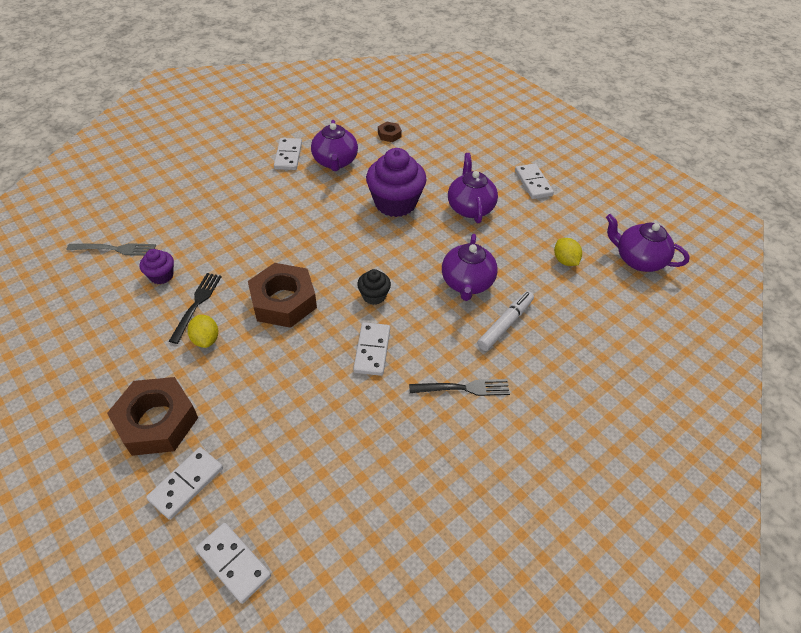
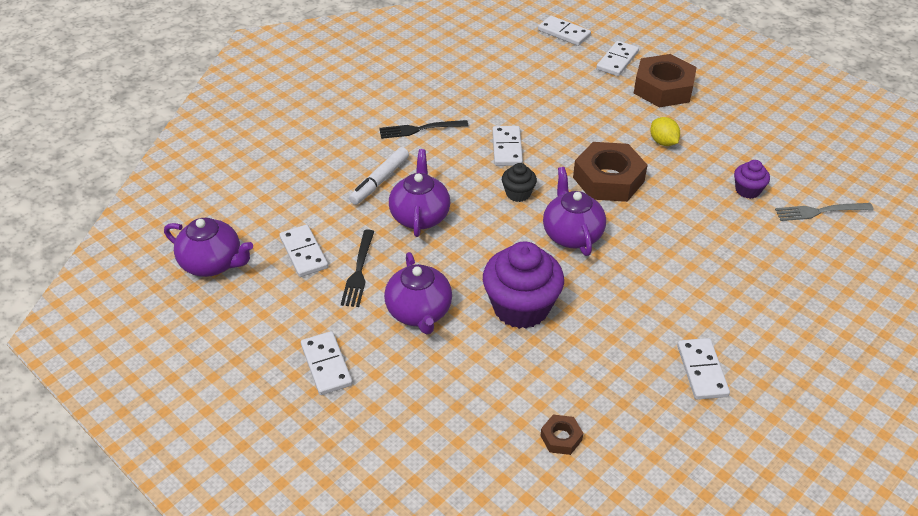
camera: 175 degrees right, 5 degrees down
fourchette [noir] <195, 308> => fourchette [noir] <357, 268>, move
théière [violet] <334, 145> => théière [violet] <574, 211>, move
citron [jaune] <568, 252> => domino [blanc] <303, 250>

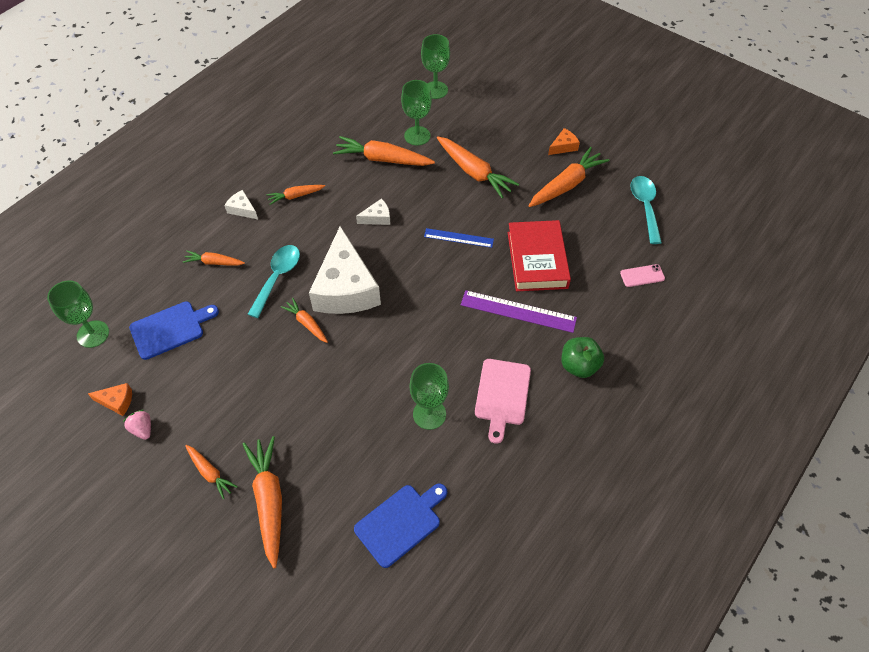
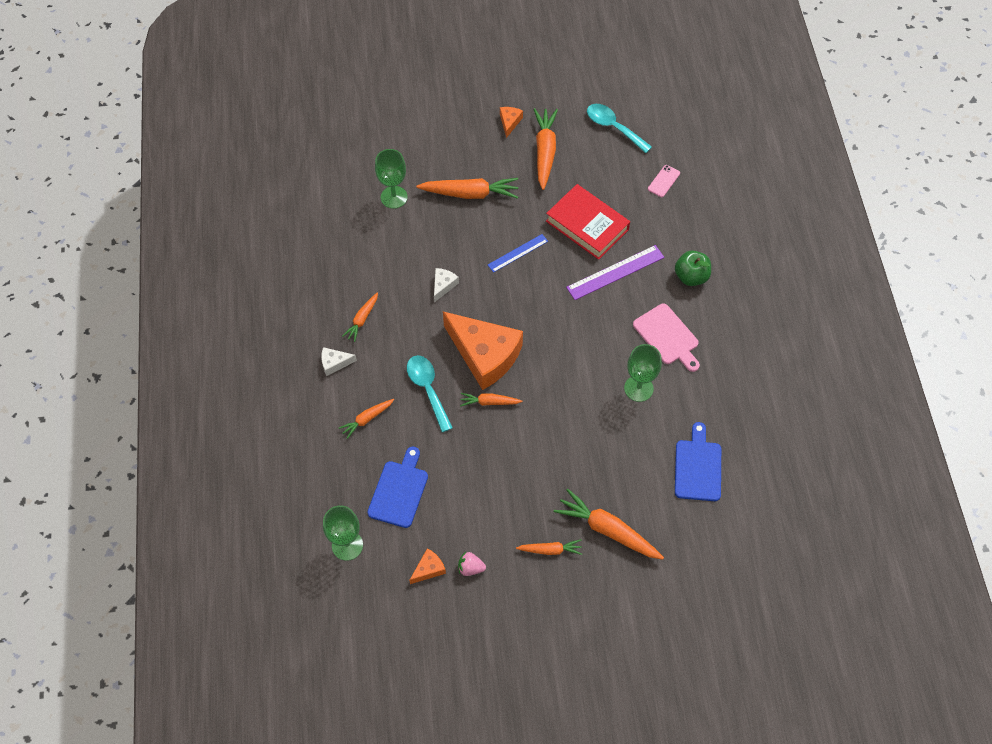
camera: 45 degrees left, 5 degrees up
fromage [blanc] <345, 270> => fromage [orange] <483, 351>
carotte [orange] <384, 151> => nothing
verre à pied [vert] <435, 66> => nothing

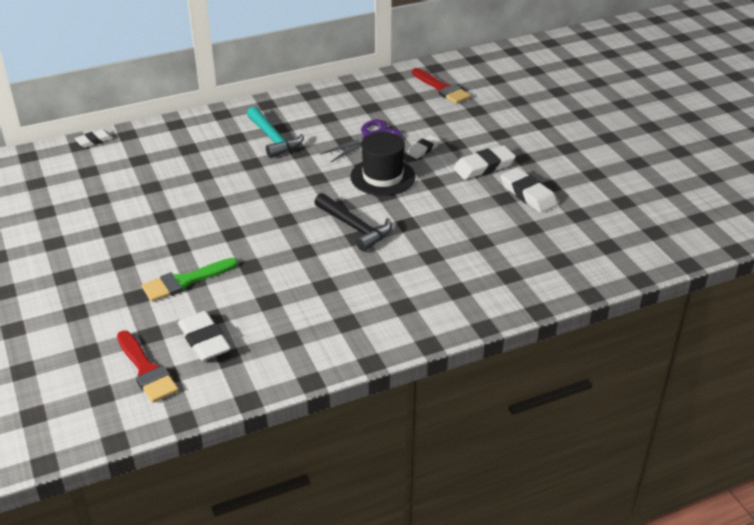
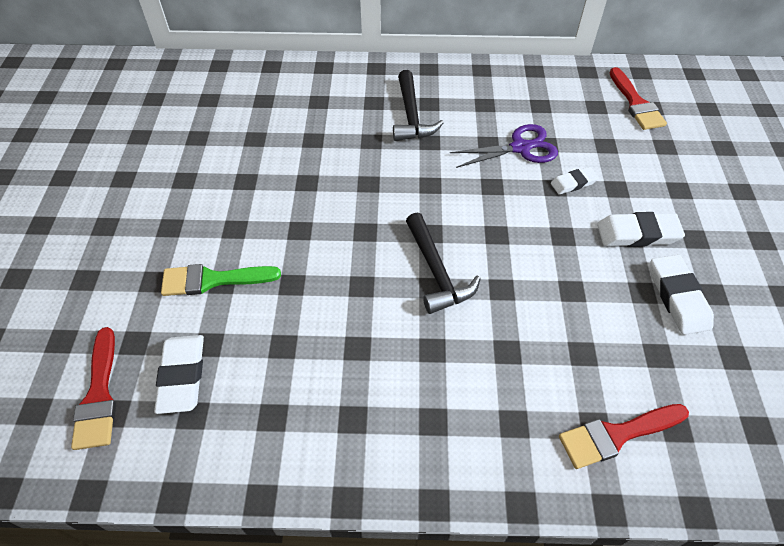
camera: 25 degrees right, 15 degrees up
gomme [blanc] <94, 138> => nothing
marteau [turquoise] <275, 132> => marteau [noir] <418, 105>
chapeau [noir] <383, 164> => nothing
nothing => pinceau [rouge] <624, 436>

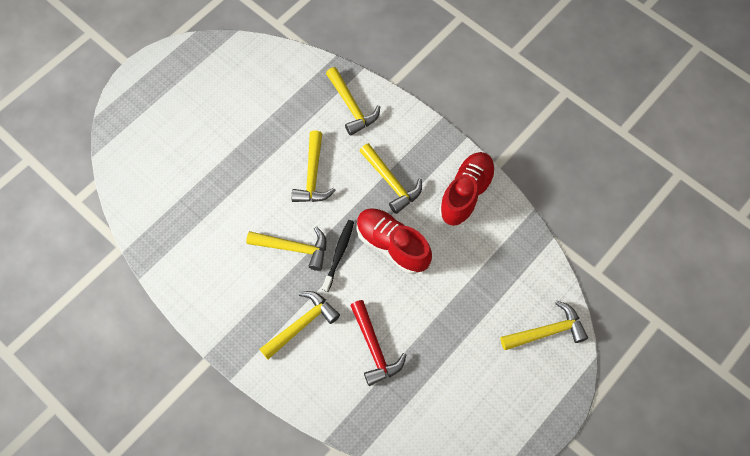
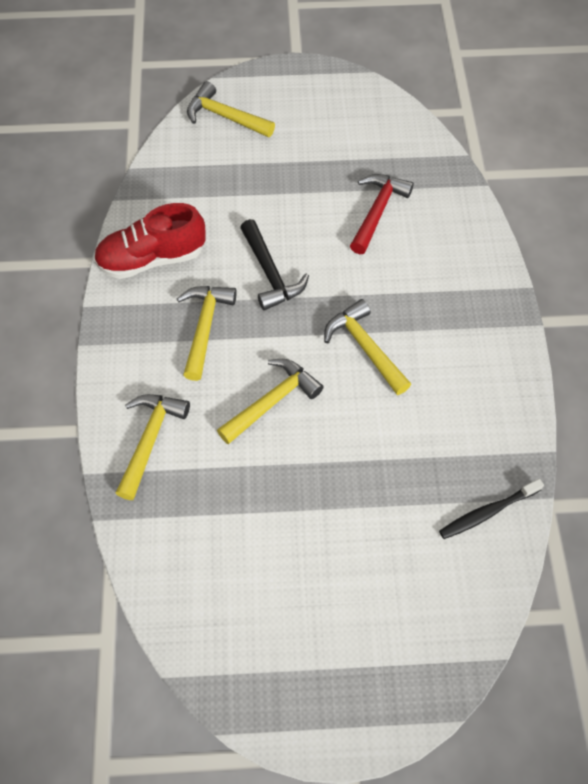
camera: 135 degrees left, 5 degrees down
marteau [jaune] <300, 325> => nothing
brosse à dents [noir] <338, 256> => brosse à dents [noir] <491, 509>, move
chaussure [rouge] <394, 241> => marteau [noir] <274, 265>

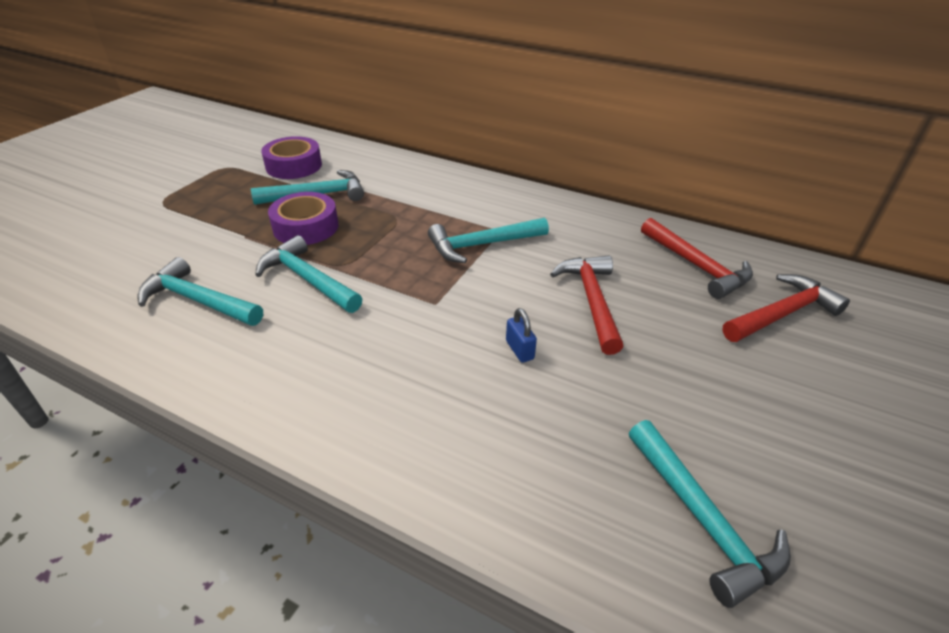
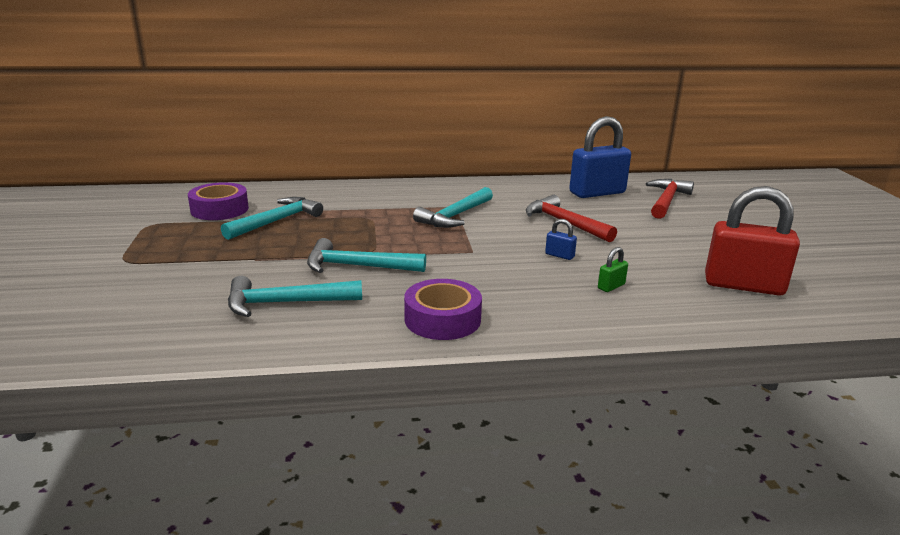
camera: 35 degrees left, 15 degrees down
ruban adhésif [violet] <303, 218> => ruban adhésif [violet] <443, 309>, move
marteau [turquoise] <710, 514> => cadenas [rouge] <752, 241>
marteau [rouge] <697, 258> => cadenas [bleu] <600, 157>
nothing => cadenas [vert] <613, 269>

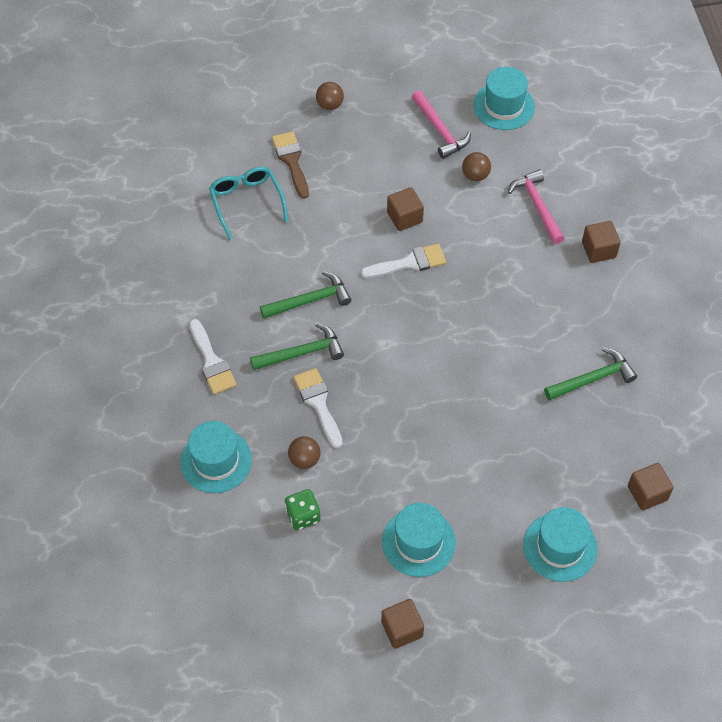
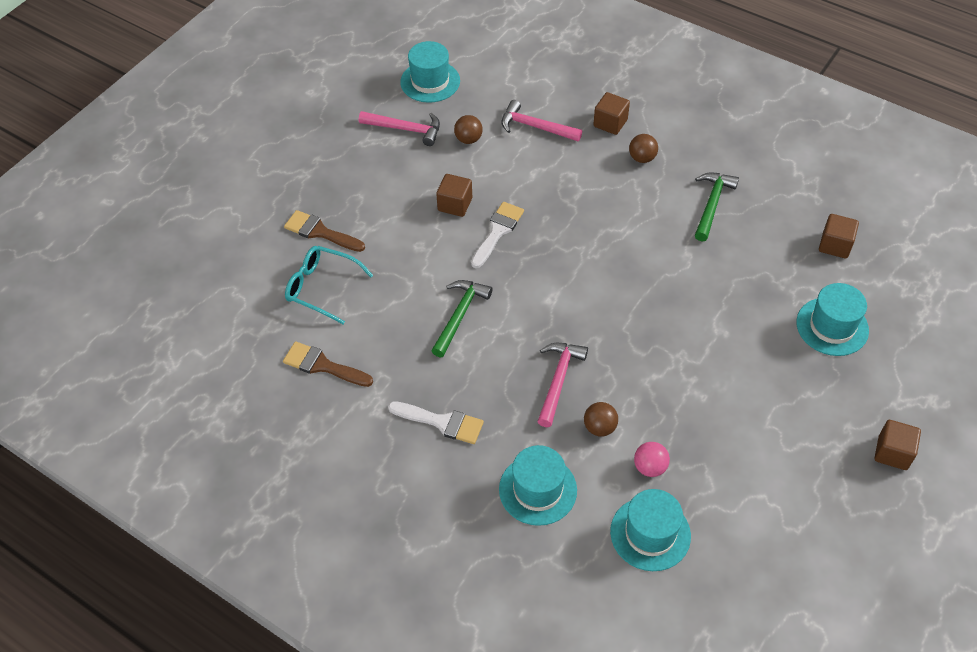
camera: 45 degrees left, 5 degrees down
marteau [vert] <297, 346> => nothing
dé [vert] <303, 509> => balle [rose] <652, 459>
pinceau [blanc] <318, 408> => marteau [rose] <562, 385>
balle [marron] <330, 96> => balle [marron] <643, 148>, move
cube [marron] <402, 624> => cube [marron] <898, 445>, move
chapeau [turquoise] <419, 540> => chapeau [turquoise] <650, 530>, move
nothing => pinceau [marron] <328, 364>

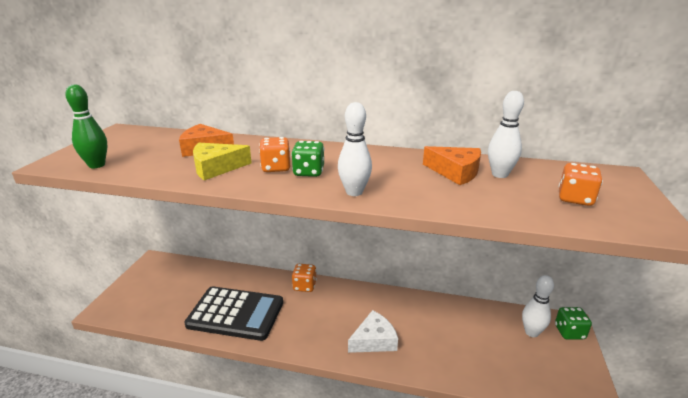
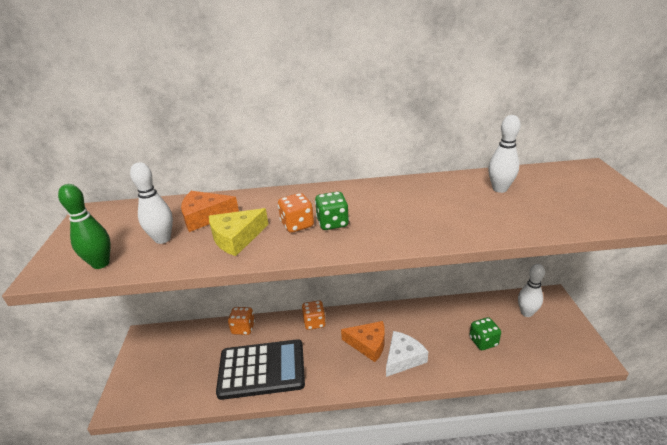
camera: 15 degrees left, 5 degrees up
quille [blanc] <355, 149> => quille [blanc] <151, 203>, move
fromage [orange] <452, 165> => fromage [orange] <363, 341>, move
dé [vert] <573, 323> => dé [vert] <485, 333>, move
dé [orange] <581, 184> => dé [orange] <241, 321>, move

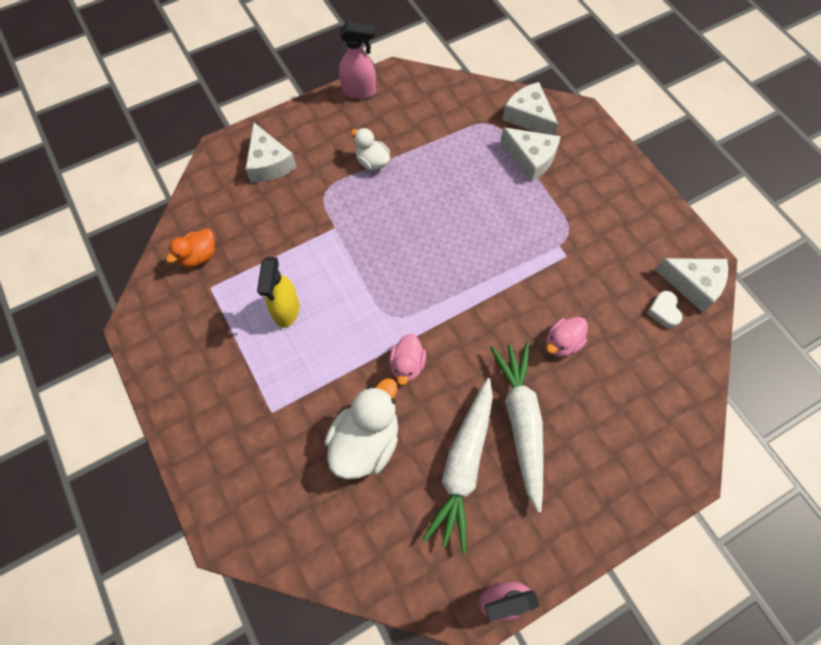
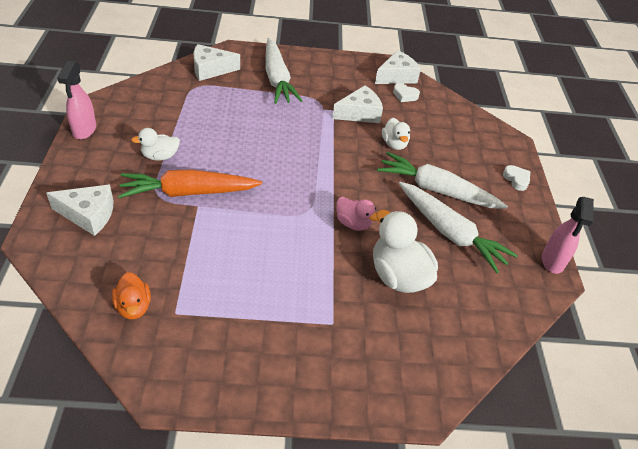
camera: 65 degrees left, 20 degrees down
vaporisateur [jaune] <278, 292> => nothing
vaporisateur [rose] <357, 60> => vaporisateur [rose] <76, 100>, 150 degrees clockwise
fromage [blanc] <530, 154> => fromage [blanc] <357, 104>, move
canard [rose] <567, 337> => canard [blanc] <396, 134>
nothing => carotte [orange] <190, 183>
nothing => carotte [blanc] <284, 71>
nothing => cœur [blanc] <516, 178>

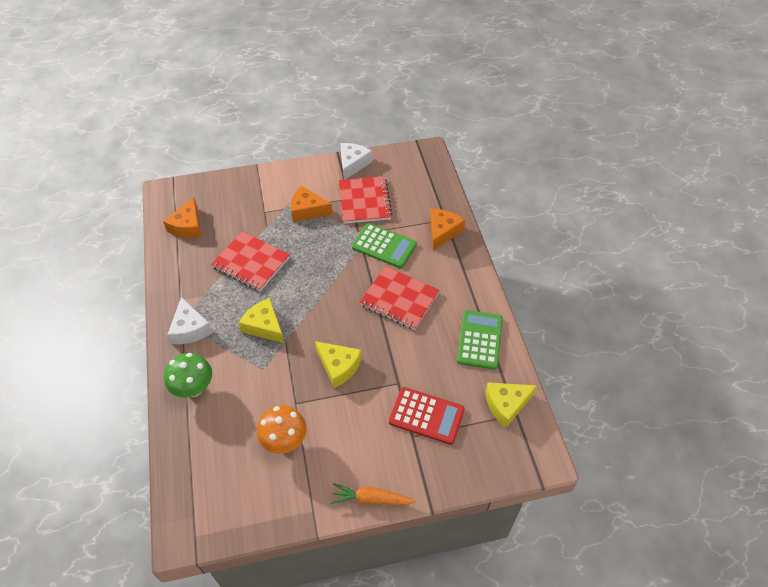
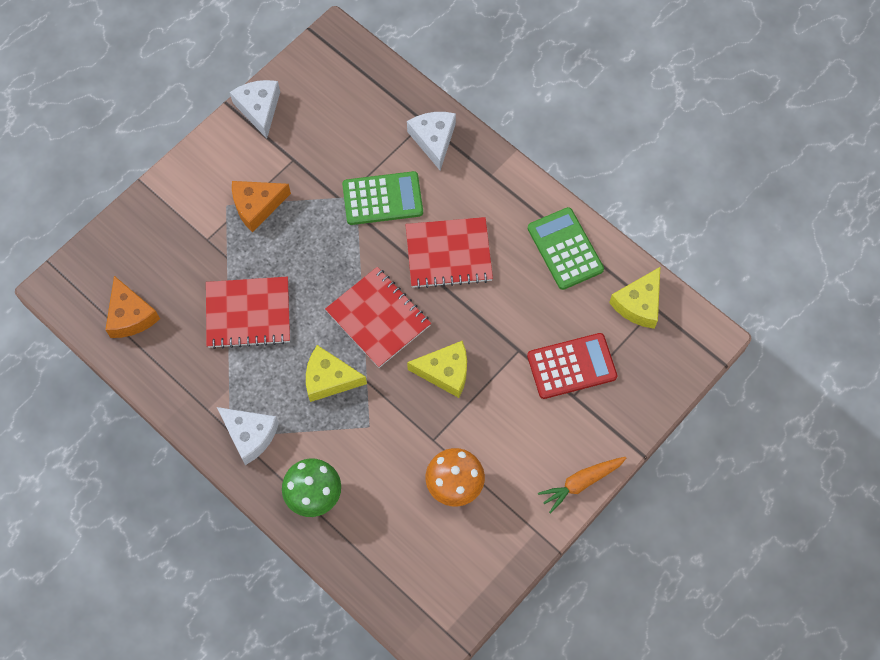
camera: 35 degrees left, 15 degrees up
carnet [rouge] <365, 200> => carnet [rouge] <378, 317>, move
fromage [orange] <448, 229> => fromage [blanc] <431, 141>

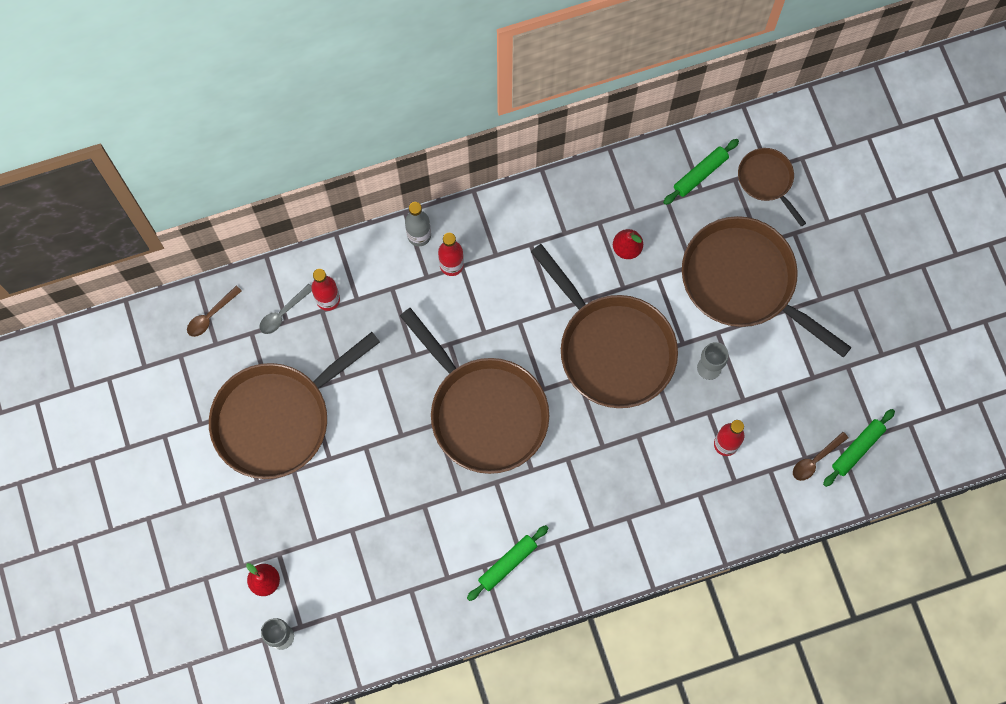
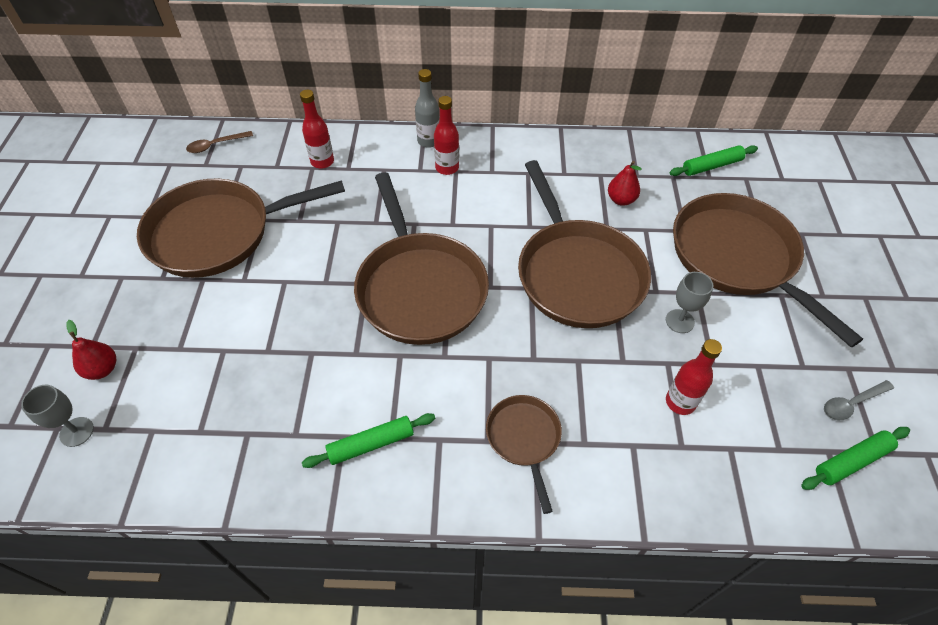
camera: 20 degrees right, 20 degrees down
cuillère [gris] <285, 309> => cuillère [gris] <859, 400>, move
poêle [marron] <772, 187> => poêle [marron] <524, 454>, move
cuillère [marron] <821, 456> => nothing

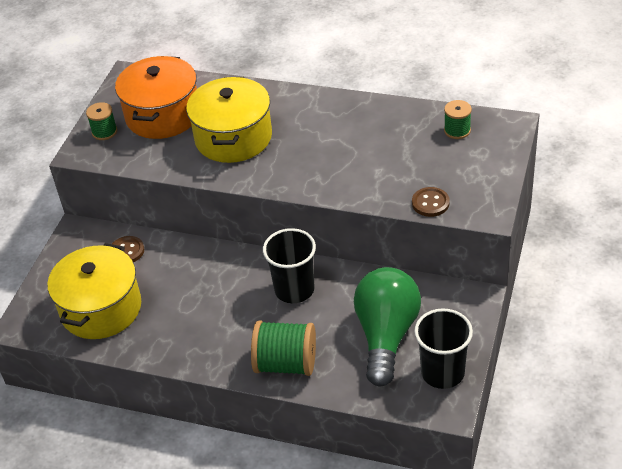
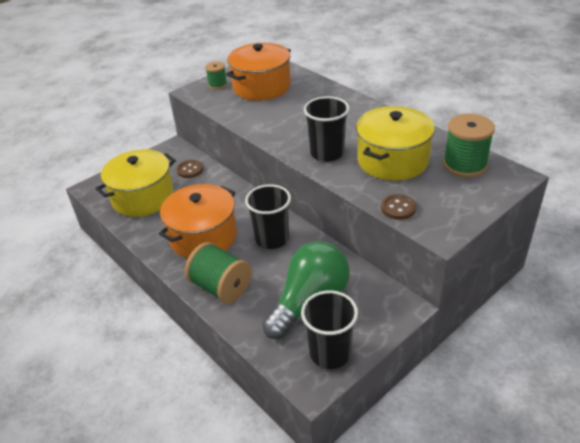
camera: 30 degrees right, 5 degrees down
marmite [jaune] <229, 120> => marmite [jaune] <395, 143>, move
bobine [vert] <458, 119> => bobine [vert] <469, 146>, x1.77
nothing => marmite [orange] <198, 221>
nothing => gobelet [noir] <326, 129>

